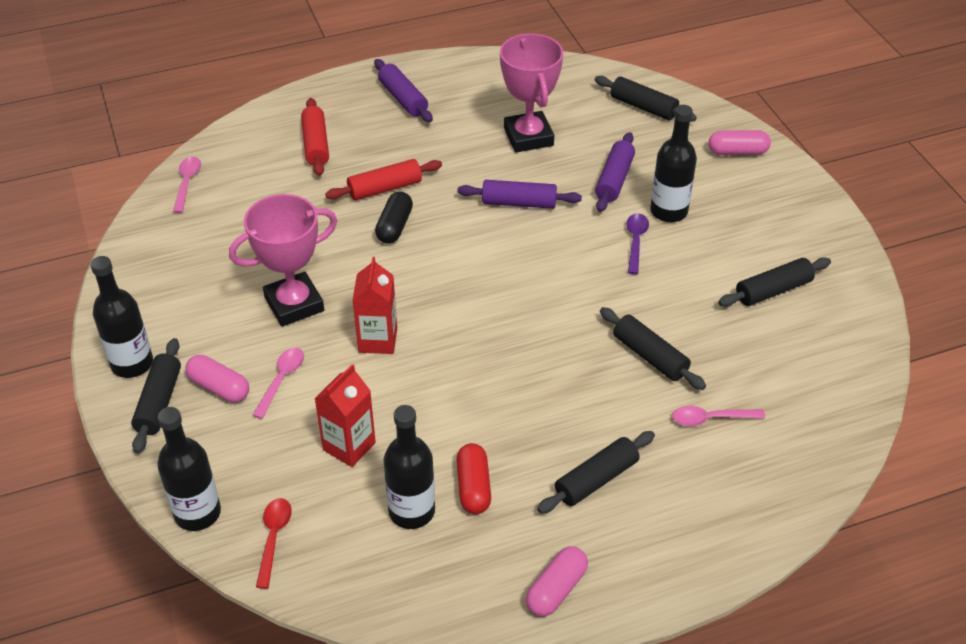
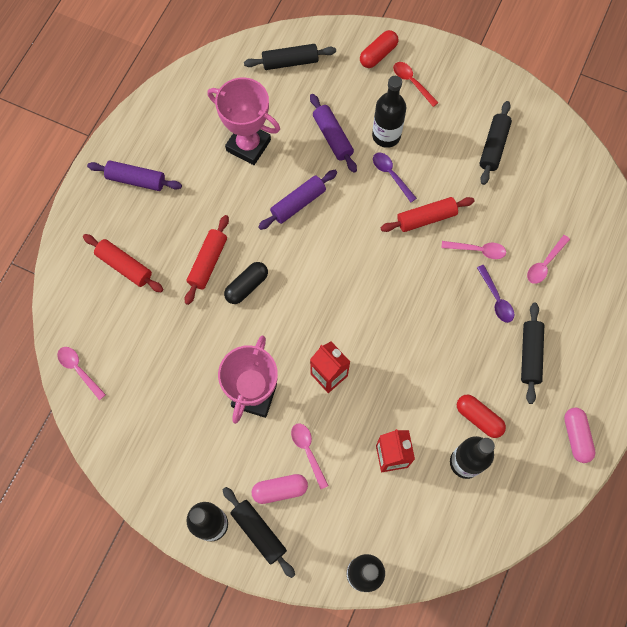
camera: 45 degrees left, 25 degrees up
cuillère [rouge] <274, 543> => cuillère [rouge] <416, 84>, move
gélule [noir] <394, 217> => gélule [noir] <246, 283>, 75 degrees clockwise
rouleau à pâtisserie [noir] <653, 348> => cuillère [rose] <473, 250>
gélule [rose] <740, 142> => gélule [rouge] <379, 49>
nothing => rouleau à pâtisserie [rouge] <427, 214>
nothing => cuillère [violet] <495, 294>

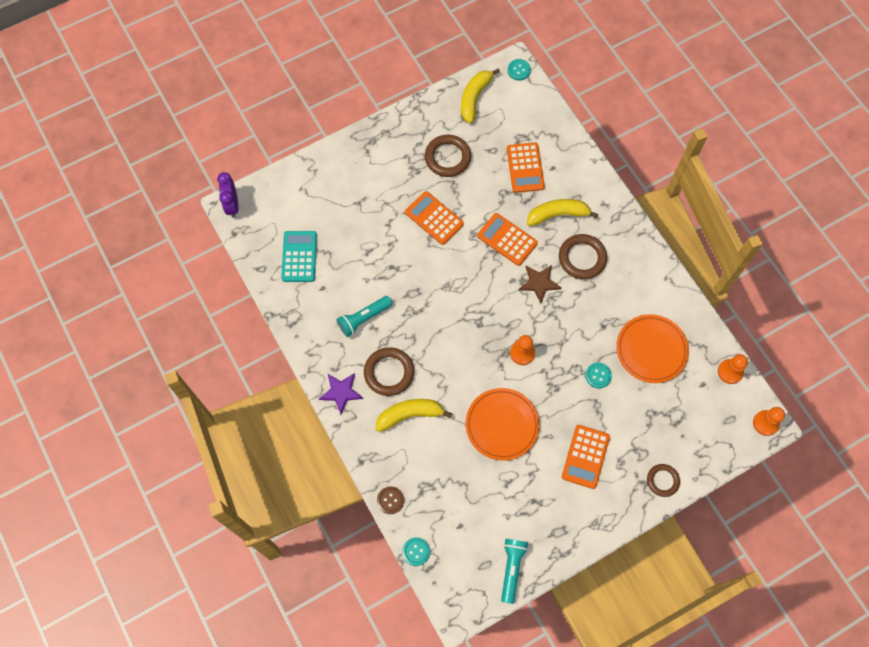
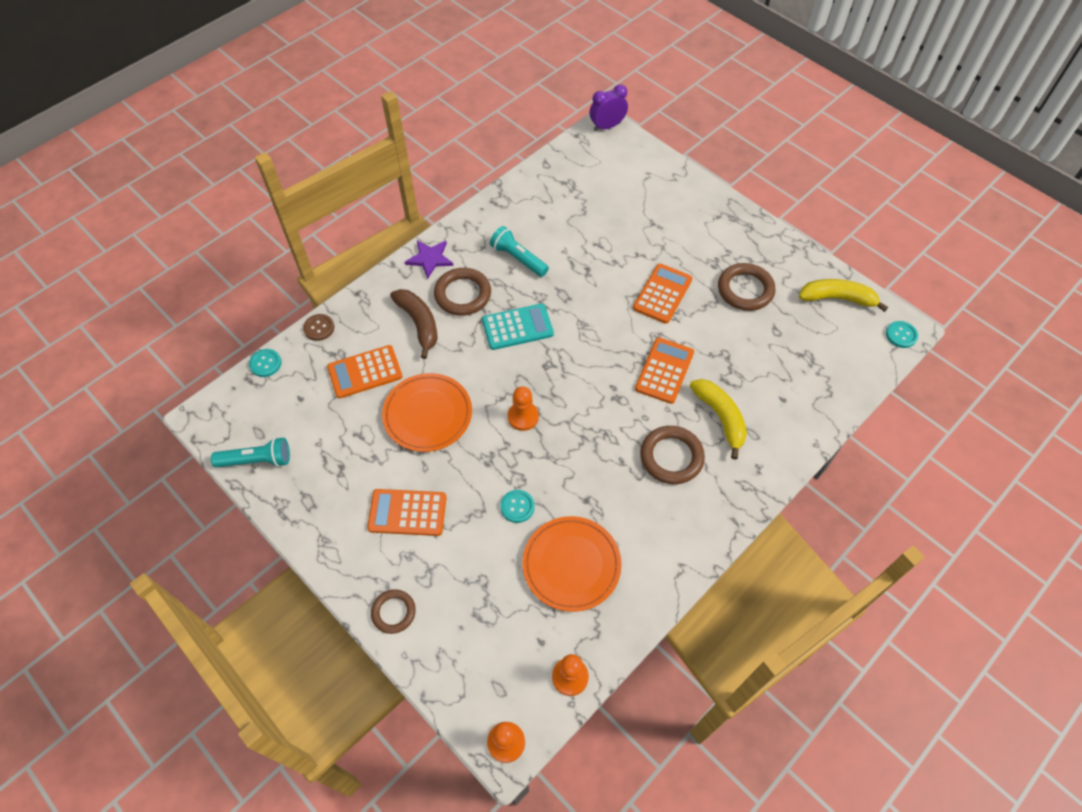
camera: 75 degrees right, 10 degrees down
calculatrice [turquoise] <299, 256> => calculatrice [turquoise] <518, 327>, move
banane [jaune] <414, 415> => banane [marron] <414, 324>
calculatrice [orange] <526, 168> => calculatrice [orange] <365, 371>, move
étoile [marron] <540, 284> => nothing

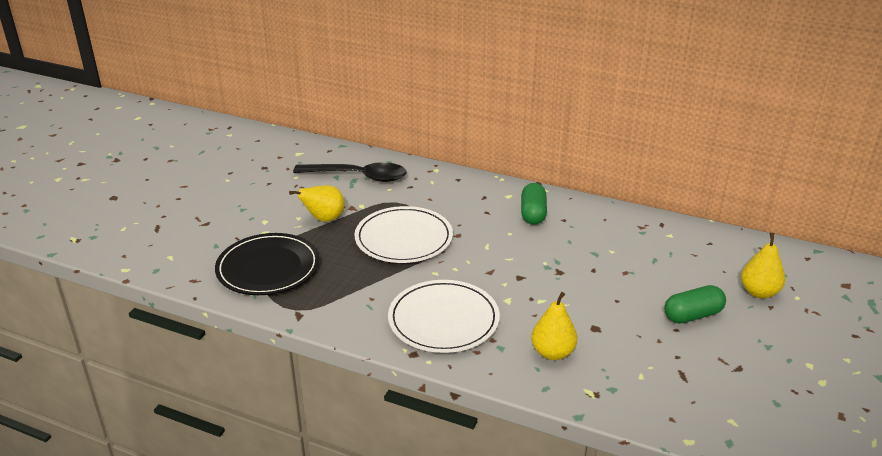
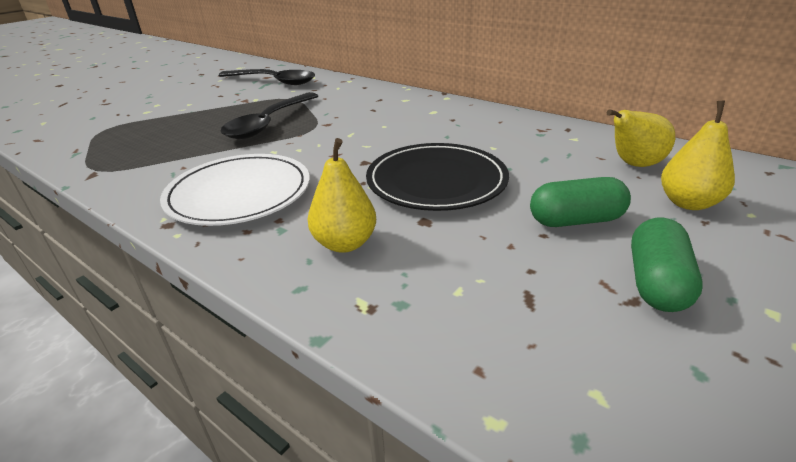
camera: 15 degrees right, 0 degrees up
assiette [noir] <267, 264> => assiette [noir] <437, 177>, move
poire [jaune] <317, 203> => poire [jaune] <641, 138>, move
assiette [blanc] <403, 234> => cuillère [noir] <269, 115>
gélule [vert] <534, 204> => gélule [vert] <667, 265>, move

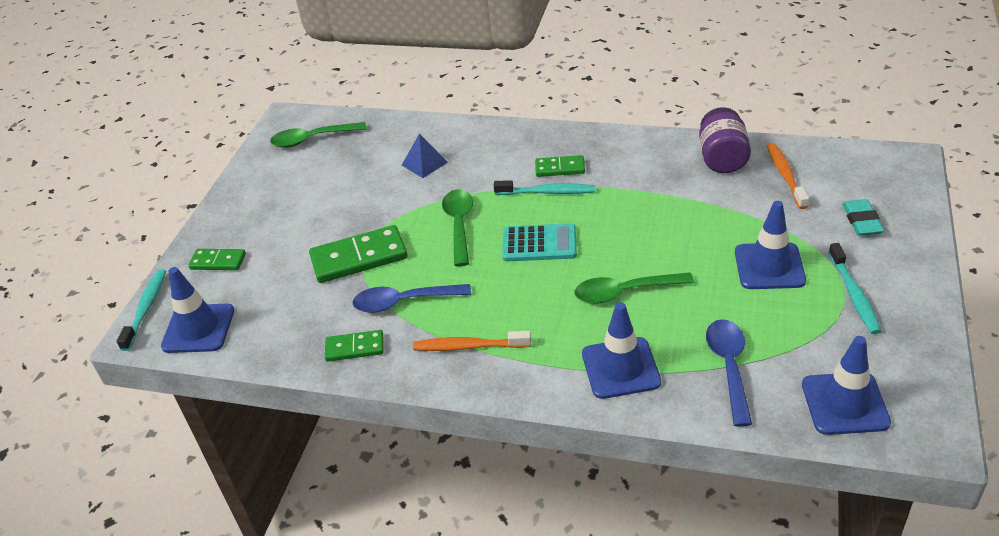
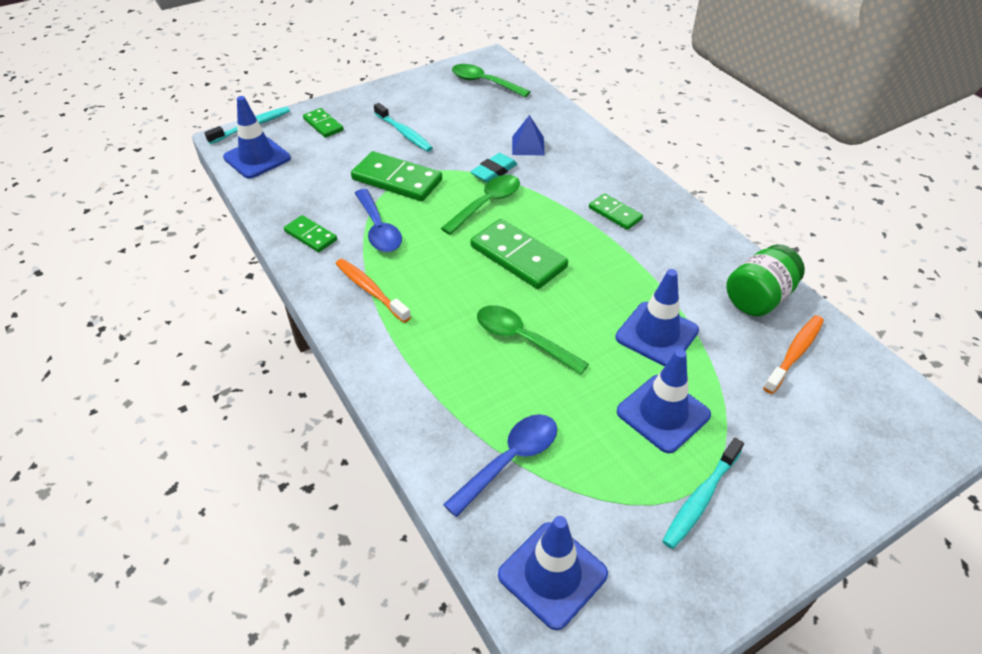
camera: 40 degrees right, 5 degrees up
cuillère [bleu] <412, 298> => cuillère [bleu] <378, 220>, 150 degrees counterclockwise
brosse à dents [turquoise] <544, 187> => brosse à dents [turquoise] <403, 127>, move
calculatrice [turquoise] <539, 242> => domino [vert] <519, 254>
cône de chantier [bleu] <621, 350> => cône de chantier [bleu] <657, 317>, move
bocal [violet] <725, 140> => bocal [vert] <765, 280>
gomme [turquoise] <863, 217> => gomme [turquoise] <493, 168>, move

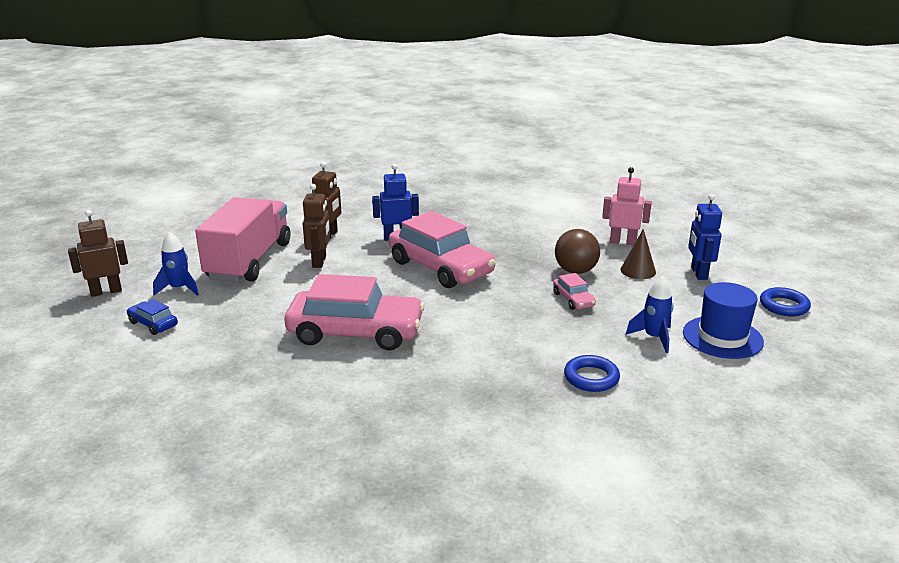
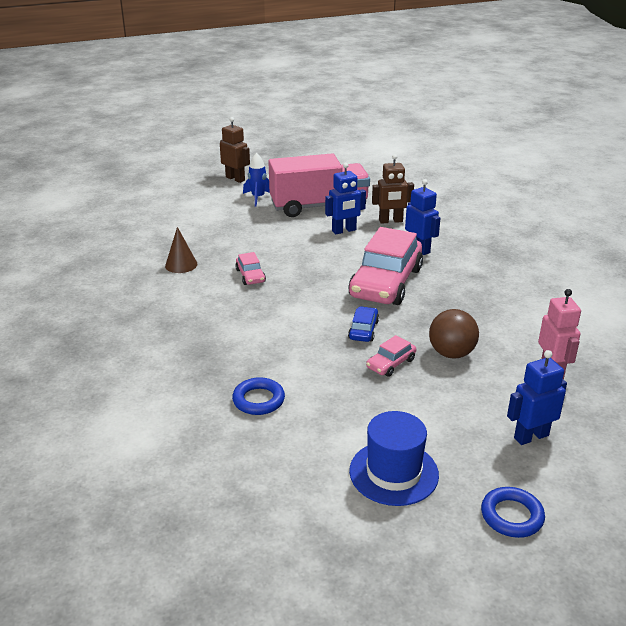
camera: 65 degrees right, 5 degrees up
voiture [bleu] <152, 317> => voiture [bleu] <363, 324>, move
voiture [rose] <354, 312> => voiture [rose] <250, 268>, x0.43
robot [marron] <316, 226> => robot [bleu] <345, 198>
cône [marron] <638, 254> => cône [marron] <181, 250>, move
fusée [bleu] <650, 314> => nothing

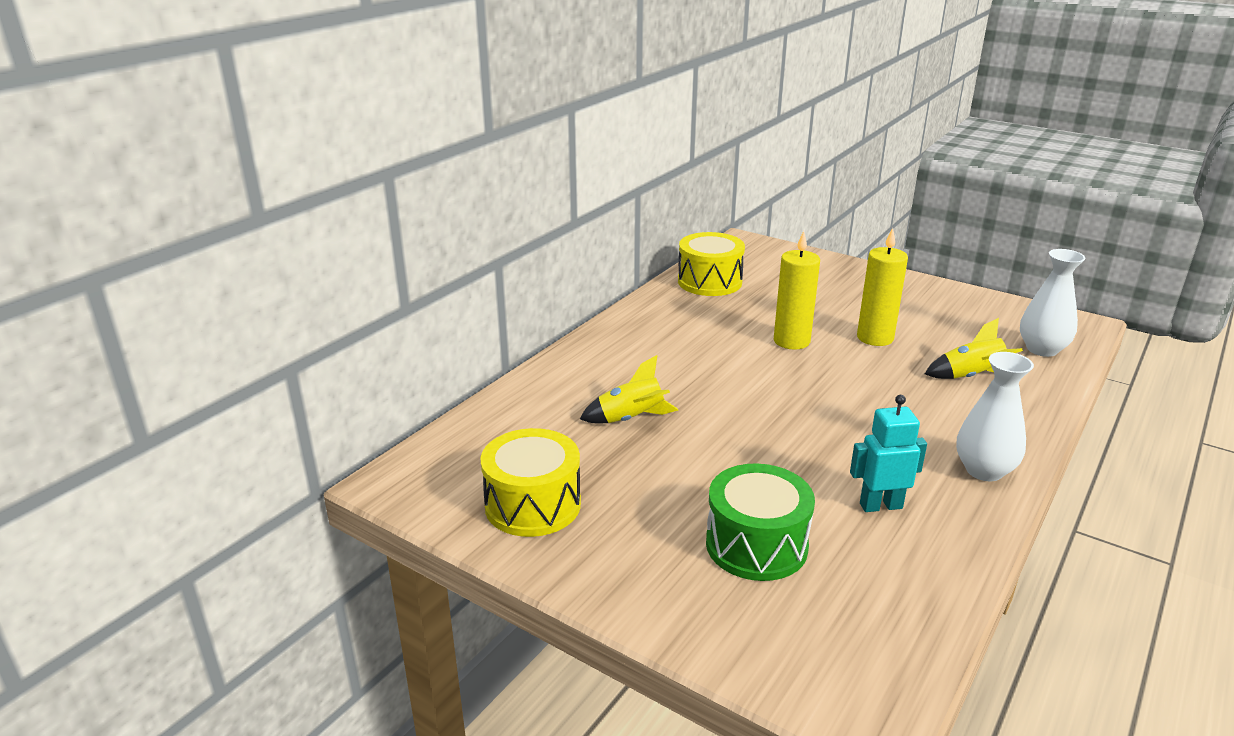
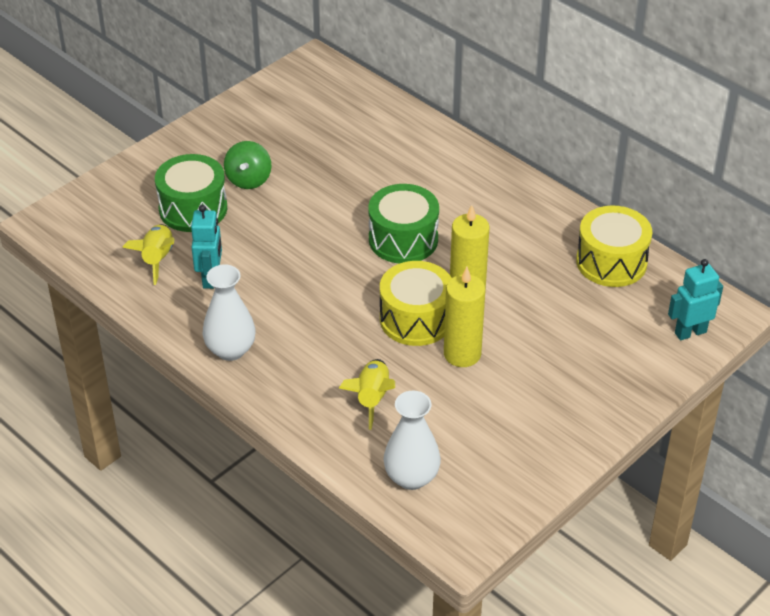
camera: 100 degrees right, 15 degrees up
tambour [jaune] <530, 482> => tambour [jaune] <416, 303>, move
fusée [jaune] <629, 389> => fusée [jaune] <148, 254>, move
nothing => toupie [vert] <248, 165>
nothing => tambour [vert] <403, 223>
nothing => robot [turquoise] <695, 300>

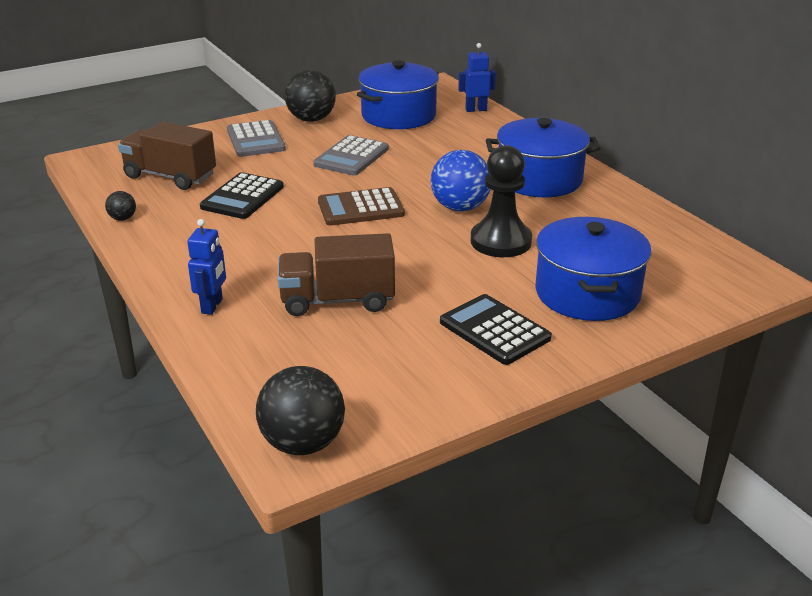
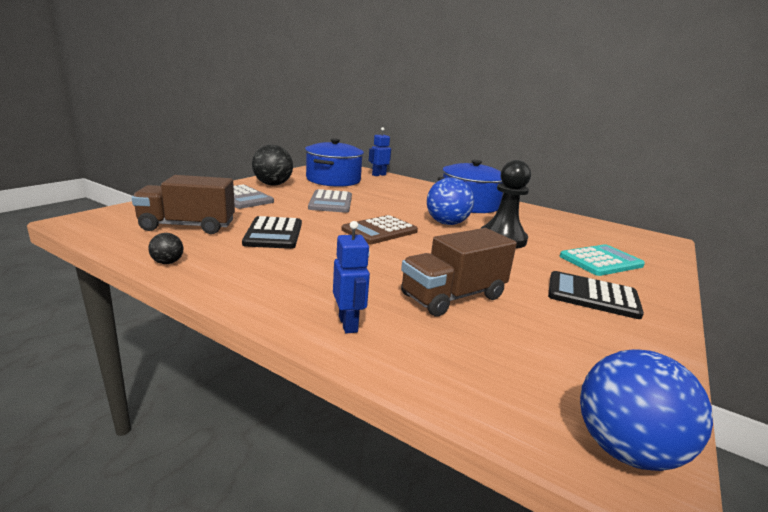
camera: 30 degrees left, 10 degrees down
balle [noir] <300, 410> => balle [bleu] <646, 410>
marmite [bleu] <593, 269> => calculatrice [turquoise] <602, 260>

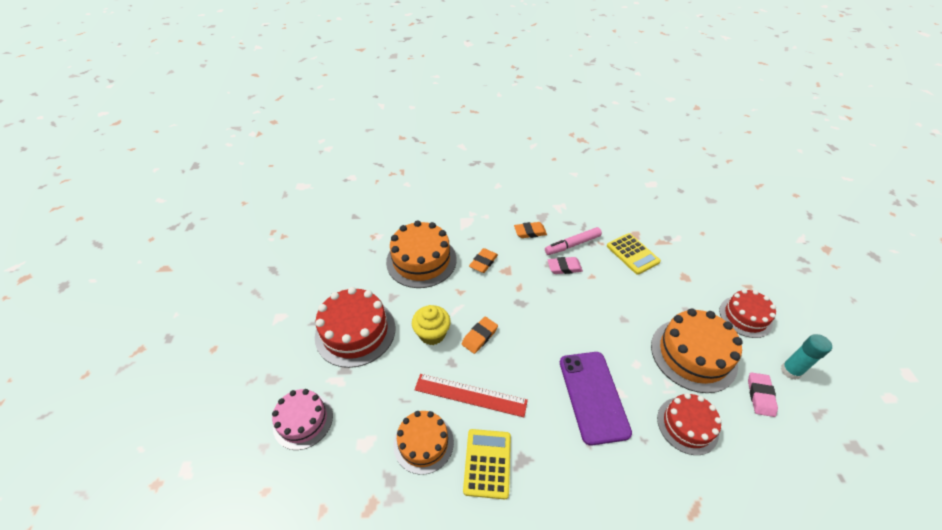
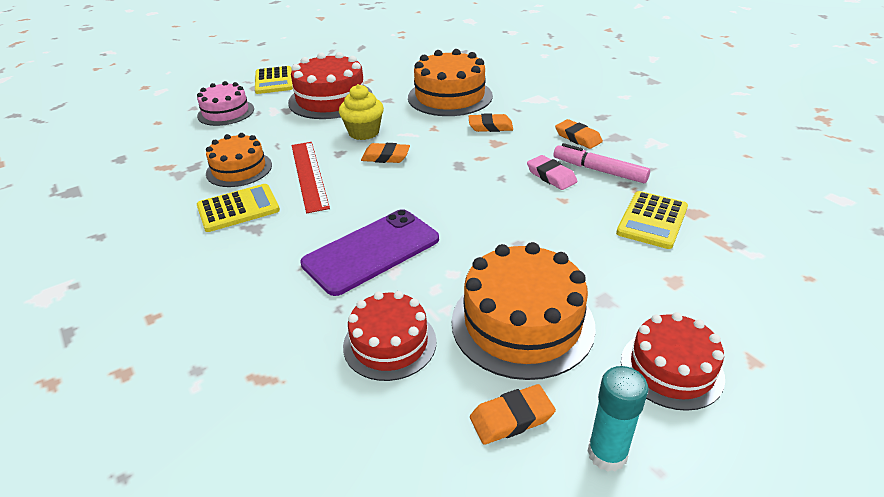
camera: 60 degrees right, 10 degrees down
gomme [rose] <763, 394> => gomme [orange] <513, 414>
nothing => calculatrice [jaune] <274, 80>

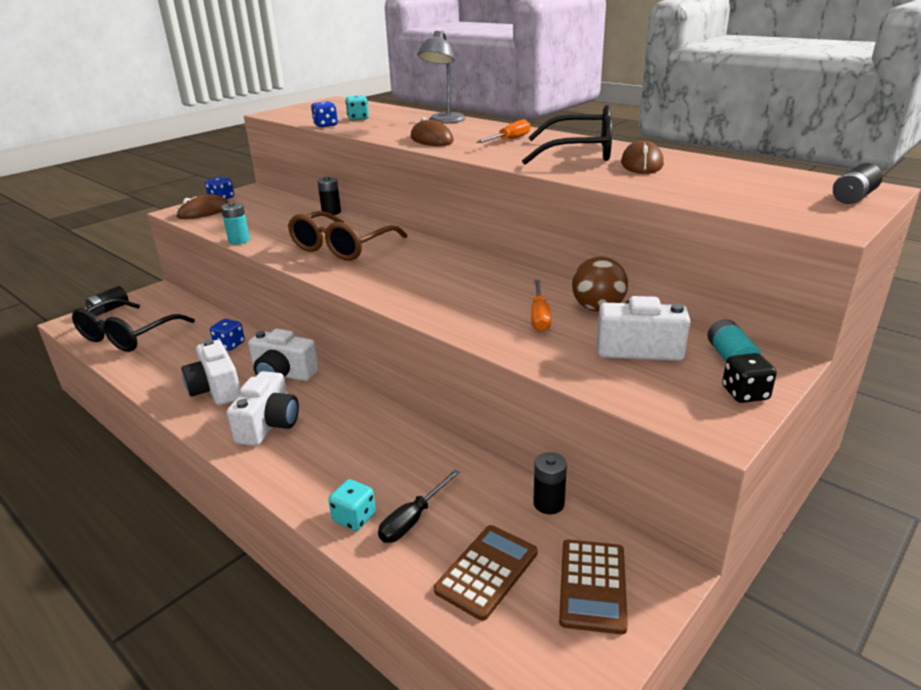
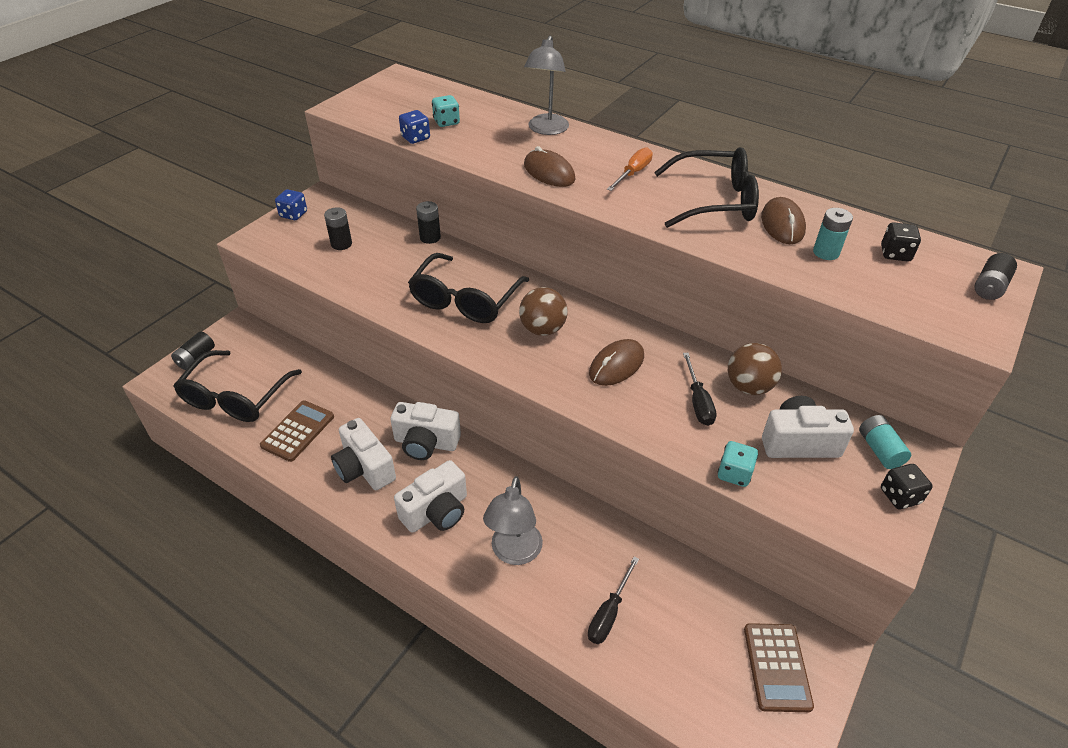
camera: 10 degrees left, 15 degrees up
souris [marron] <202, 206> => souris [marron] <616, 362>, move
dé [bleu] <227, 335> => nothing
pile [turquoise] <235, 223> => pile [turquoise] <833, 234>, move
appareil photo [blanc] <263, 408> => appareil photo [blanc] <430, 496>, 45 degrees clockwise
lunettes [marron] <348, 236> => lunettes [noir] <468, 288>
dé [turquoise] <352, 505> => dé [turquoise] <738, 464>, move
calculatrice [marron] <485, 573> => calculatrice [marron] <297, 431>, move
tournevis [orange] <541, 306> => tournevis [noir] <700, 389>
pile [noir] <550, 483> => pile [noir] <338, 228>, move
nothing => lampe [gris] <513, 520>
nothing => balle [marron] <543, 311>
nothing => dé [noir] <901, 242>

